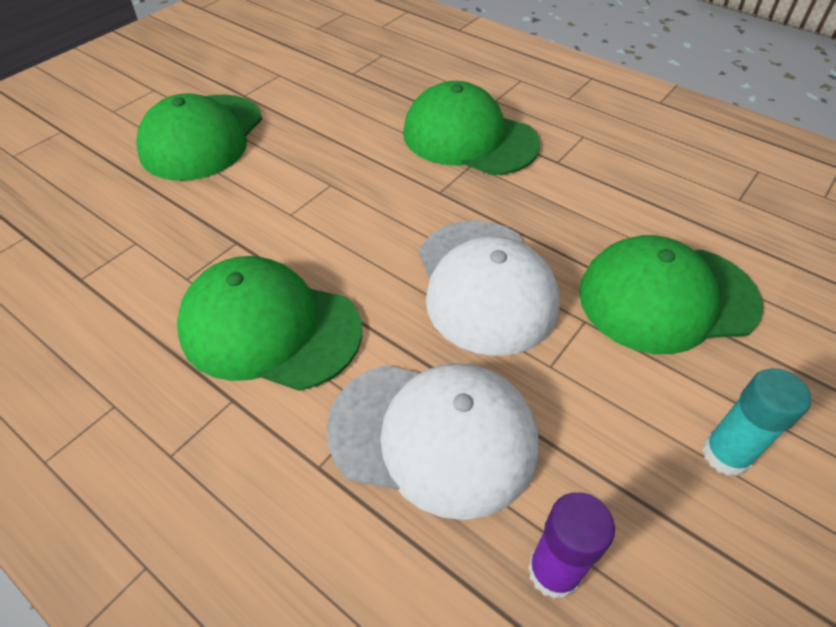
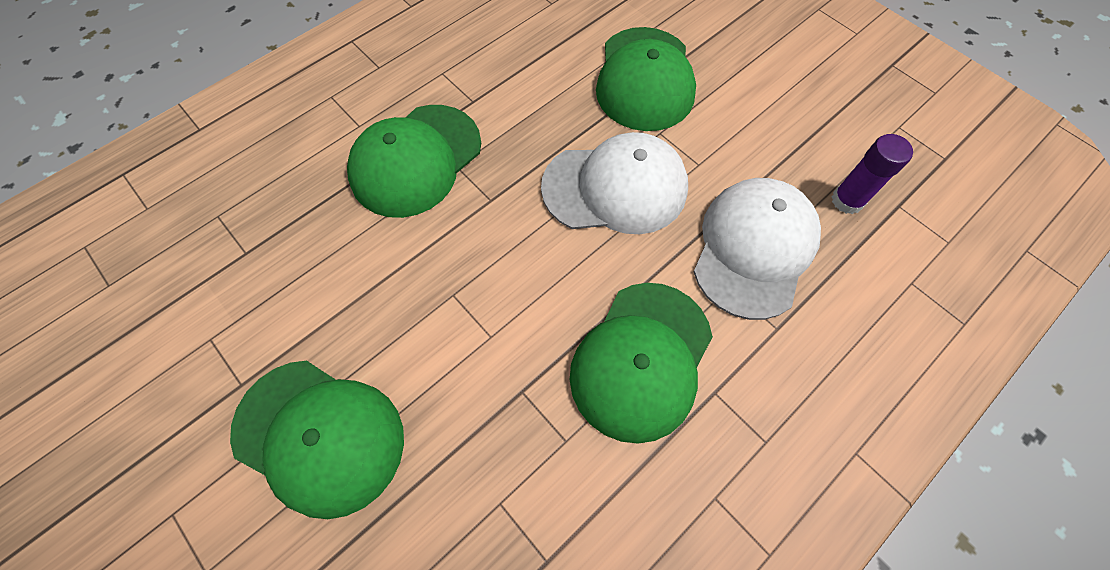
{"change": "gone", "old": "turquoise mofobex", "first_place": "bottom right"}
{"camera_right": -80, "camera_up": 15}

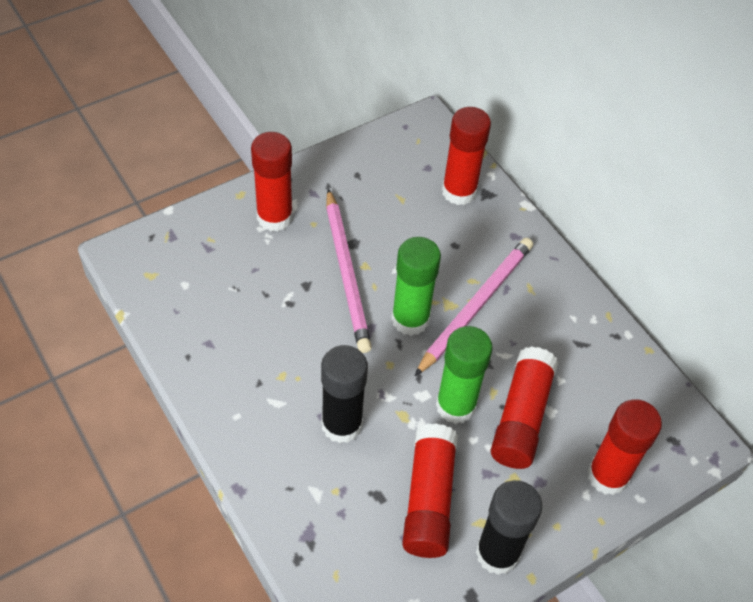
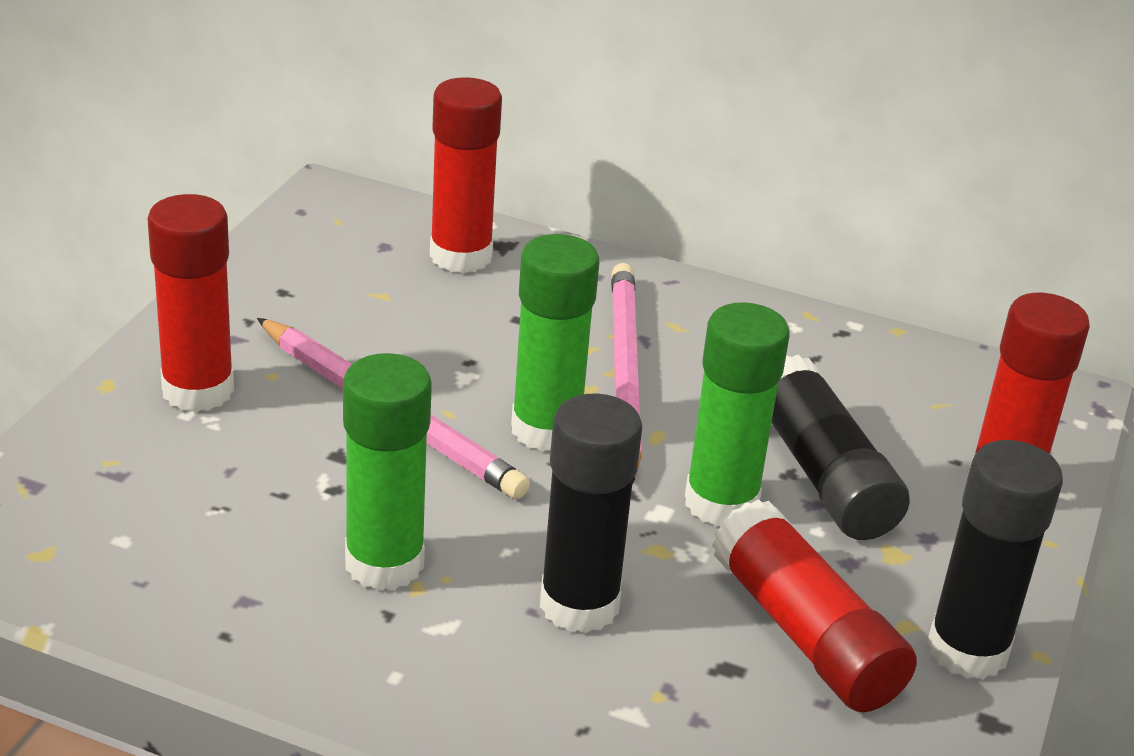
{"change": "new", "new": "green mofobex (no. 1 from left)", "second_place": "centre"}
{"change": "repainted", "old": "red mofobex (no. 4 from left)", "new": "black mofobex (no. 2 from left)", "first_place": "bottom right", "second_place": "middle right"}
{"camera_right": -35, "camera_up": -20}

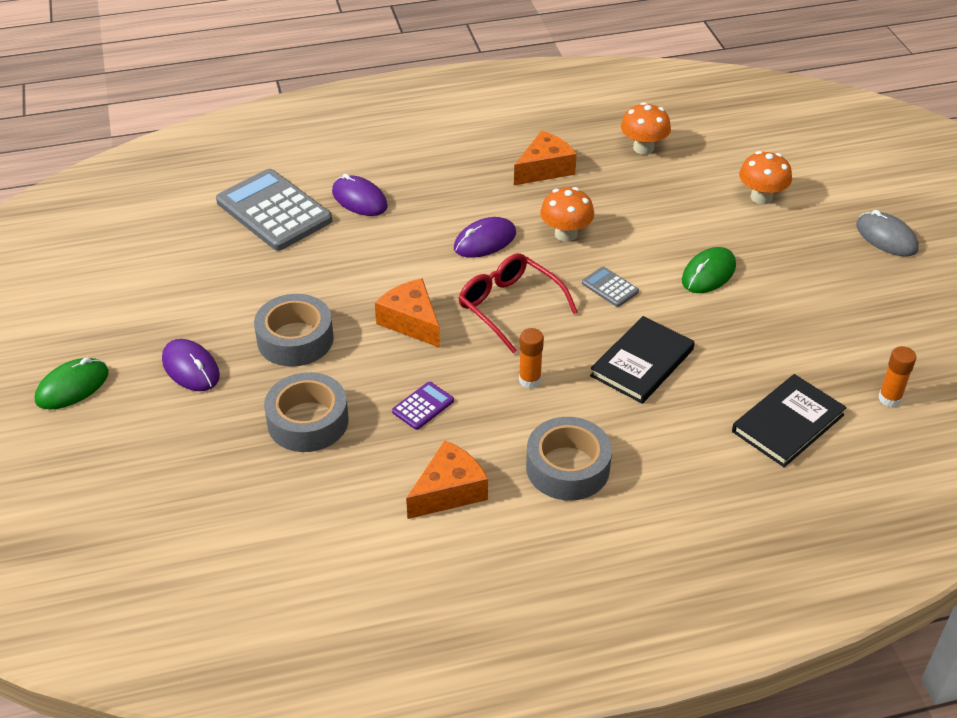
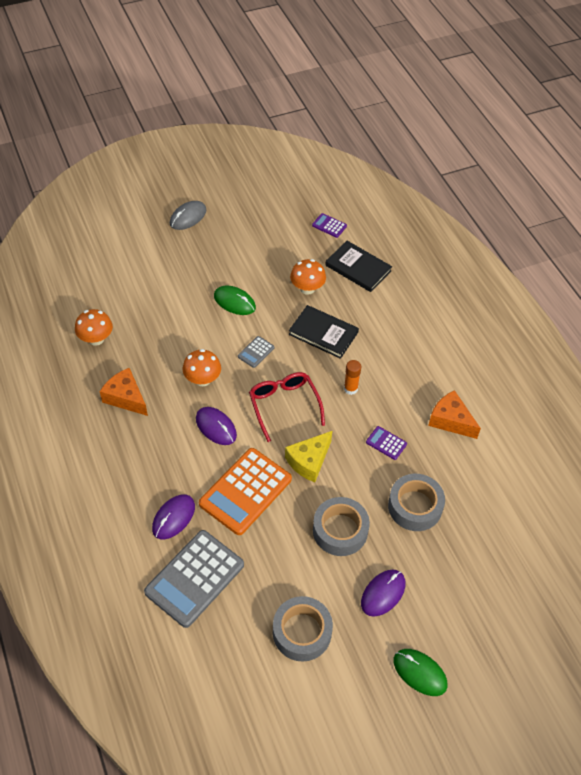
{"change": "new", "new": "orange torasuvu", "second_place": "centre"}
{"change": "rotated", "old": "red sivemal", "first_place": "centre", "second_place": "centre", "degrees": 120}
{"change": "shifted", "old": "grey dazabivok (no. 3 from left in the first image)", "new": "grey dazabivok (no. 1 from left)", "first_place": "centre", "second_place": "bottom centre"}
{"change": "repainted", "old": "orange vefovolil (no. 1 from left)", "new": "yellow vefovolil", "first_place": "centre", "second_place": "centre"}
{"change": "shifted", "old": "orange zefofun (no. 3 from left)", "first_place": "top right", "second_place": "centre"}
{"change": "swapped", "old": "orange mofobex (no. 2 from left)", "new": "purple torasuvu (no. 1 from left)", "first_place": "middle right", "second_place": "top centre"}
{"camera_right": -100, "camera_up": 10}

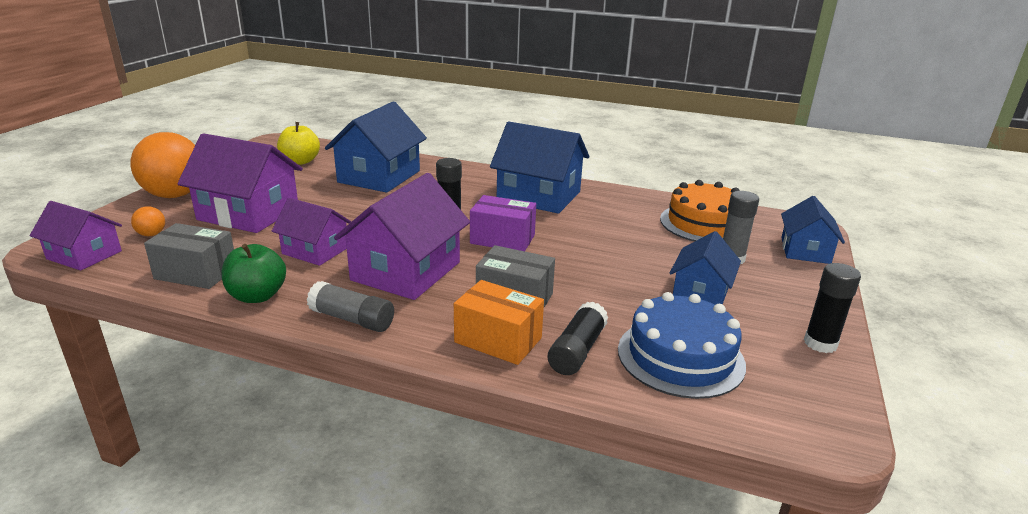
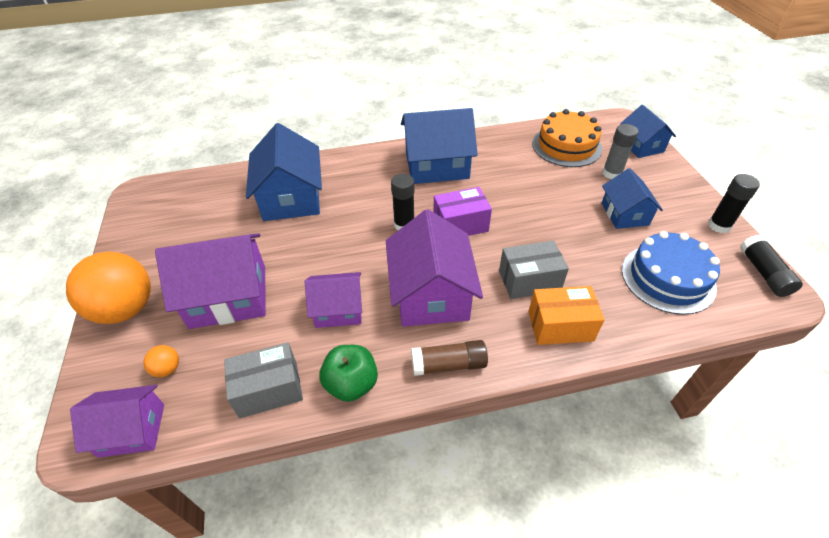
{"change": "repainted", "old": "grey mofobex (no. 1 from left)", "new": "brown mofobex", "first_place": "centre", "second_place": "centre"}
{"change": "shifted", "old": "black mofobex (no. 2 from left in the first image)", "new": "black mofobex (no. 3 from left)", "first_place": "centre", "second_place": "middle right"}
{"change": "gone", "old": "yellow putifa", "first_place": "top left"}
{"camera_right": -30, "camera_up": 20}

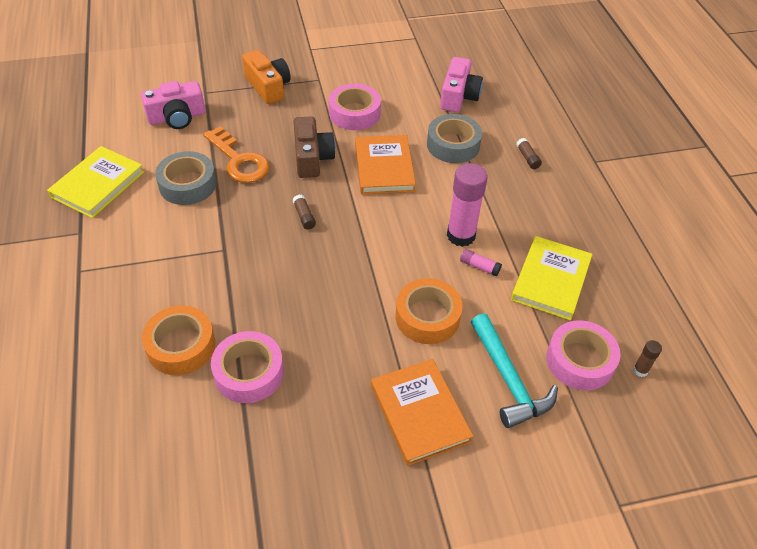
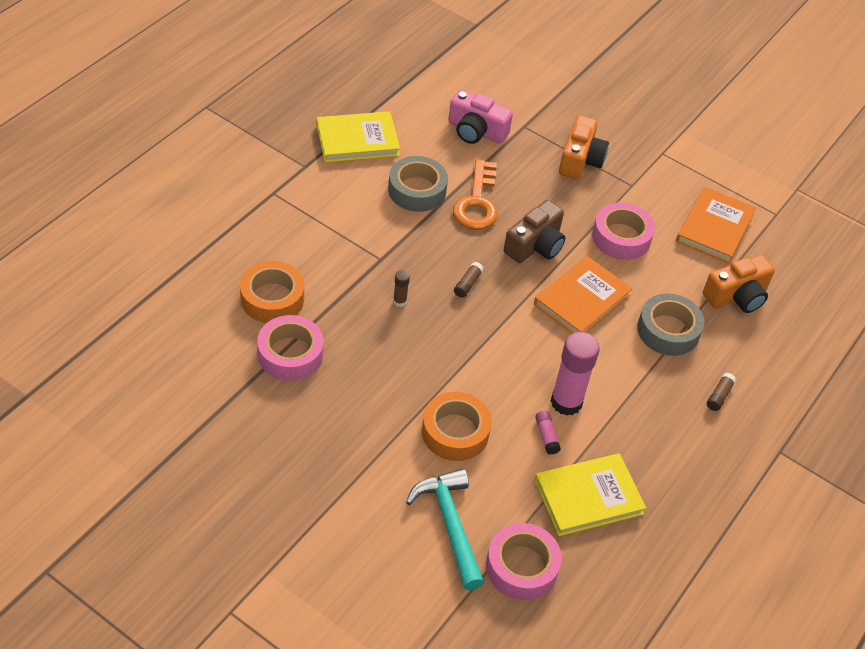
{"change": "shifted", "old": "brown mofobex (no. 3 from left in the first image)", "new": "brown mofobex (no. 1 from left)", "first_place": "middle right", "second_place": "centre"}
{"change": "rotated", "old": "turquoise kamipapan", "first_place": "bottom right", "second_place": "bottom centre", "degrees": 135}
{"change": "shifted", "old": "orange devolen (no. 2 from left)", "first_place": "bottom centre", "second_place": "middle right"}
{"change": "repainted", "old": "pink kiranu (no. 2 from left)", "new": "orange kiranu (no. 2 from left)", "first_place": "top centre", "second_place": "middle right"}
{"camera_right": 45, "camera_up": 0}

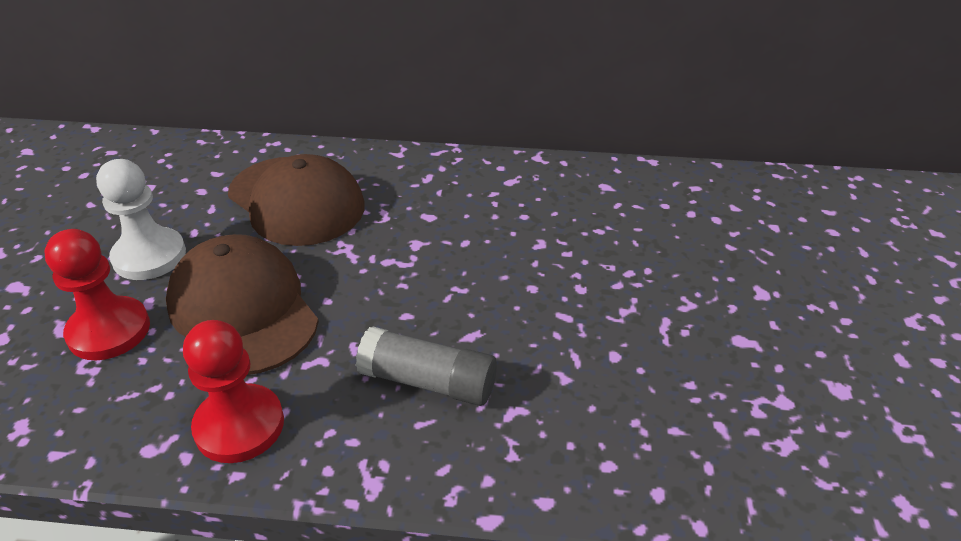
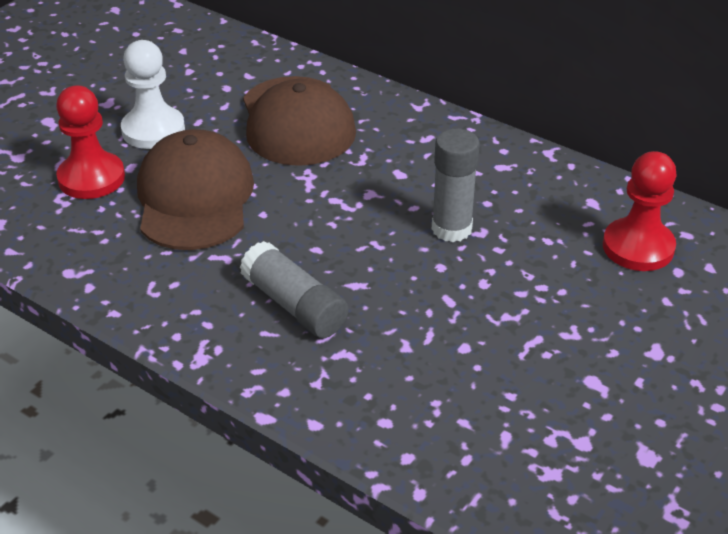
{"change": "new", "new": "grey mofobex (no. 2 from left)", "second_place": "centre"}
{"change": "shifted", "old": "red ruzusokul (no. 2 from left)", "first_place": "bottom left", "second_place": "middle right"}
{"camera_right": 30, "camera_up": 0}

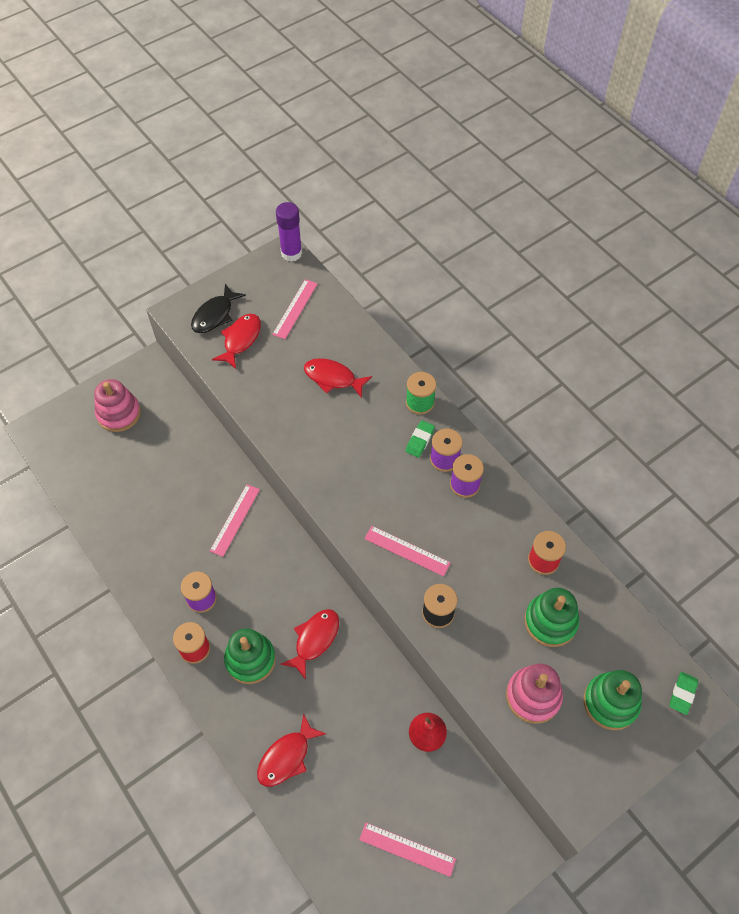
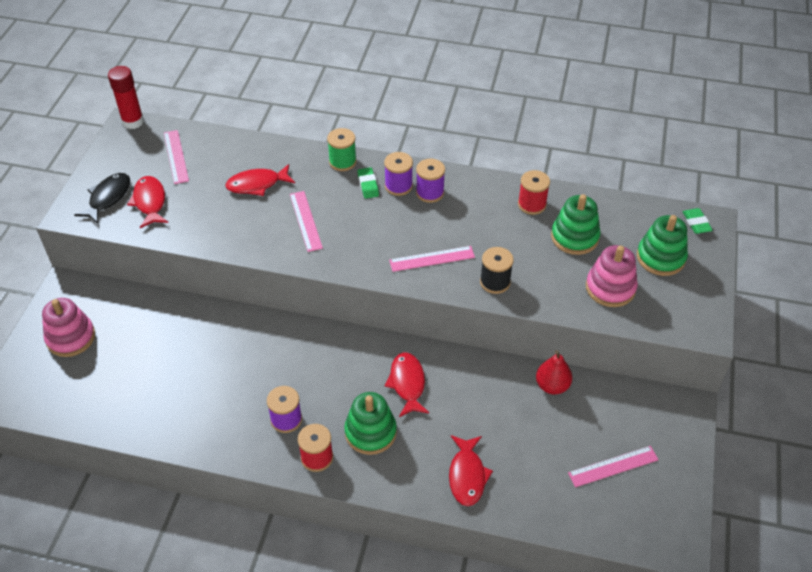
{"change": "rotated", "old": "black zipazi", "first_place": "middle left", "second_place": "middle left", "degrees": -150}
{"change": "repainted", "old": "purple mofobex", "new": "red mofobex", "first_place": "top centre", "second_place": "top left"}
{"change": "shifted", "old": "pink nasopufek (no. 1 from left in the first image)", "new": "pink nasopufek (no. 2 from left)", "first_place": "middle left", "second_place": "centre"}
{"camera_right": -40, "camera_up": -10}

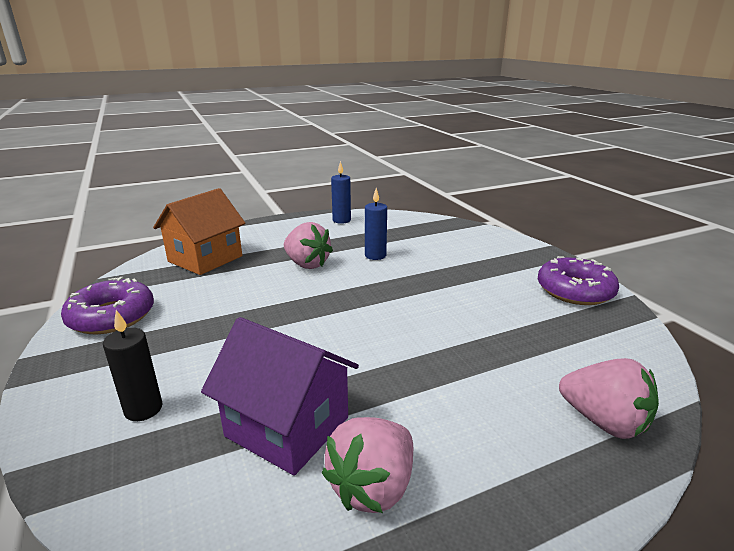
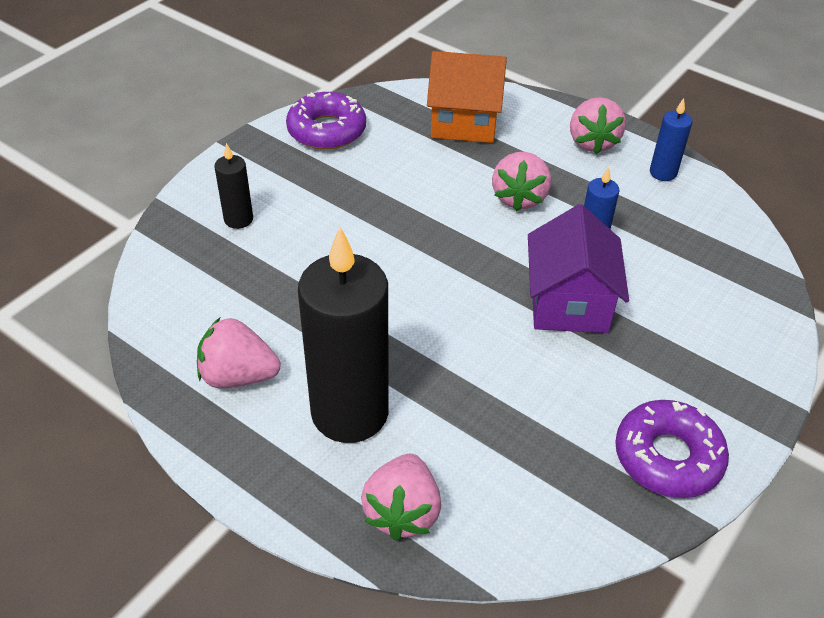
{"change": "new", "new": "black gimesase (no. 2 from left)", "second_place": "centre"}
{"change": "shifted", "old": "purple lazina", "first_place": "bottom centre", "second_place": "middle right"}
{"change": "new", "new": "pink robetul (no. 4 from left)", "second_place": "top right"}
{"camera_right": 60, "camera_up": 20}

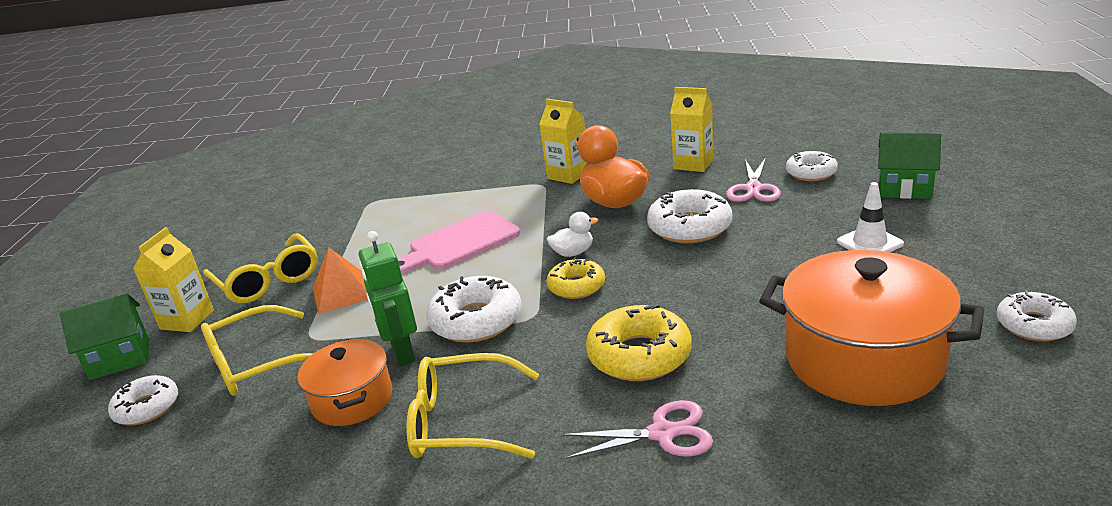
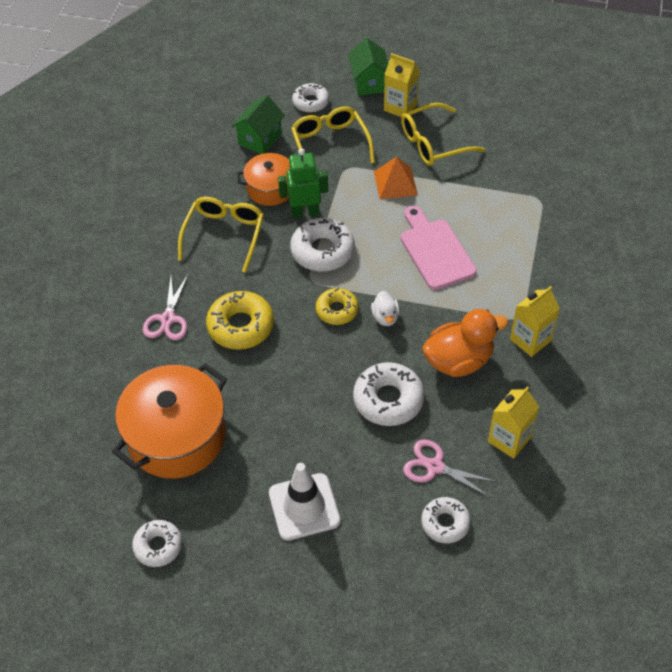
{"change": "shifted", "old": "green lazina (no. 2 from left in the first image)", "new": "green lazina (no. 1 from left)", "first_place": "top right", "second_place": "top centre"}
{"change": "scaled", "old": "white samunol", "first_place": "middle right", "second_place": "bottom centre", "factor": 1.55}
{"camera_right": 100, "camera_up": 25}

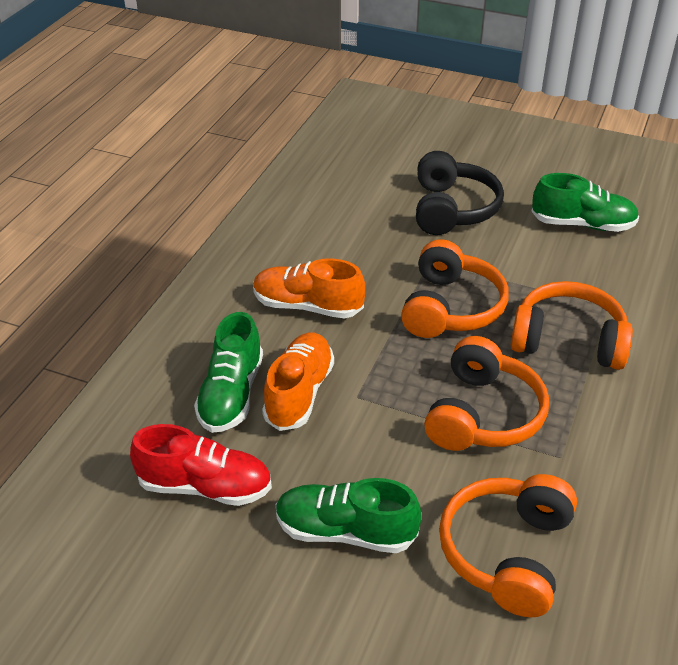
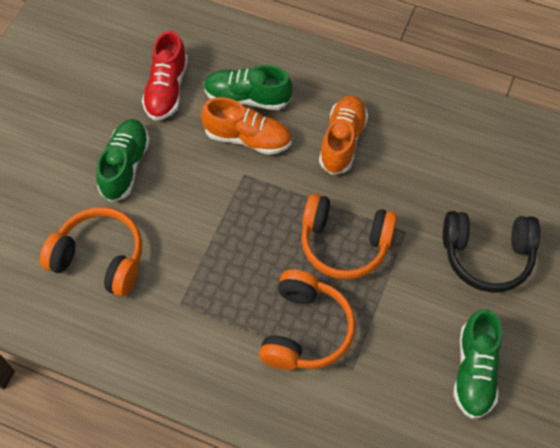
{"change": "gone", "old": "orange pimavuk (no. 2 from left)", "first_place": "middle right"}
{"camera_right": 90, "camera_up": 20}

